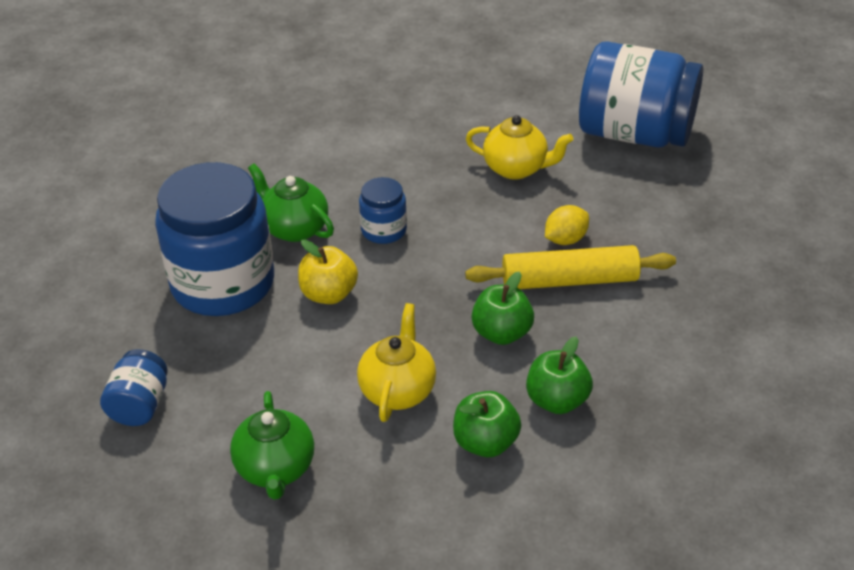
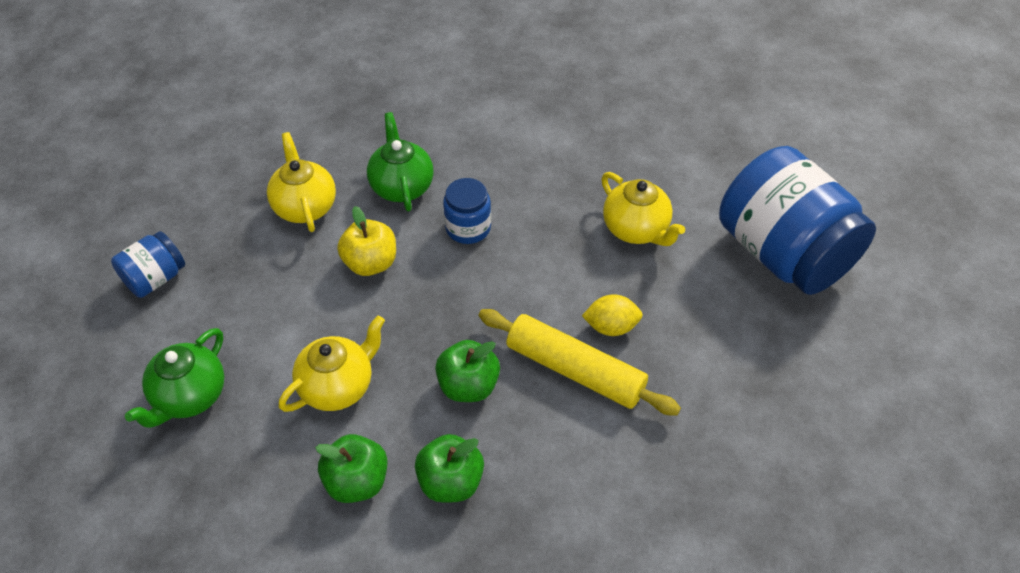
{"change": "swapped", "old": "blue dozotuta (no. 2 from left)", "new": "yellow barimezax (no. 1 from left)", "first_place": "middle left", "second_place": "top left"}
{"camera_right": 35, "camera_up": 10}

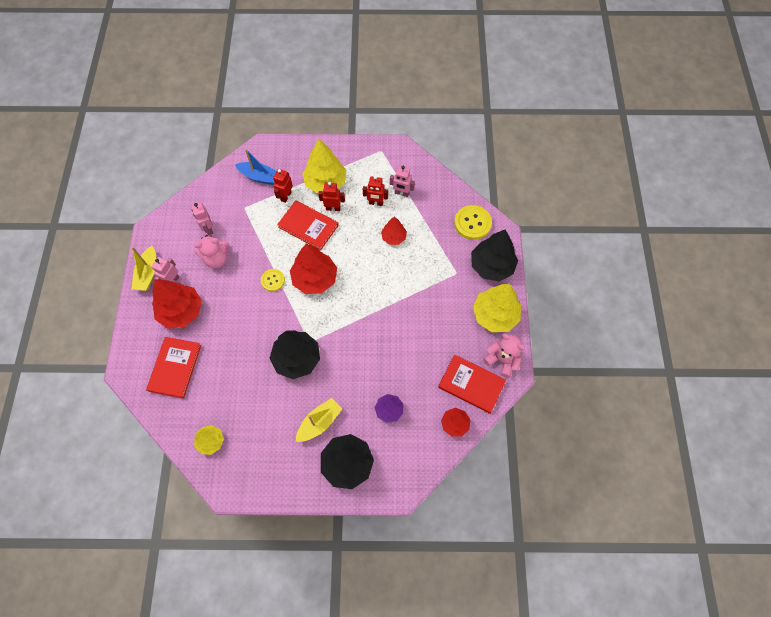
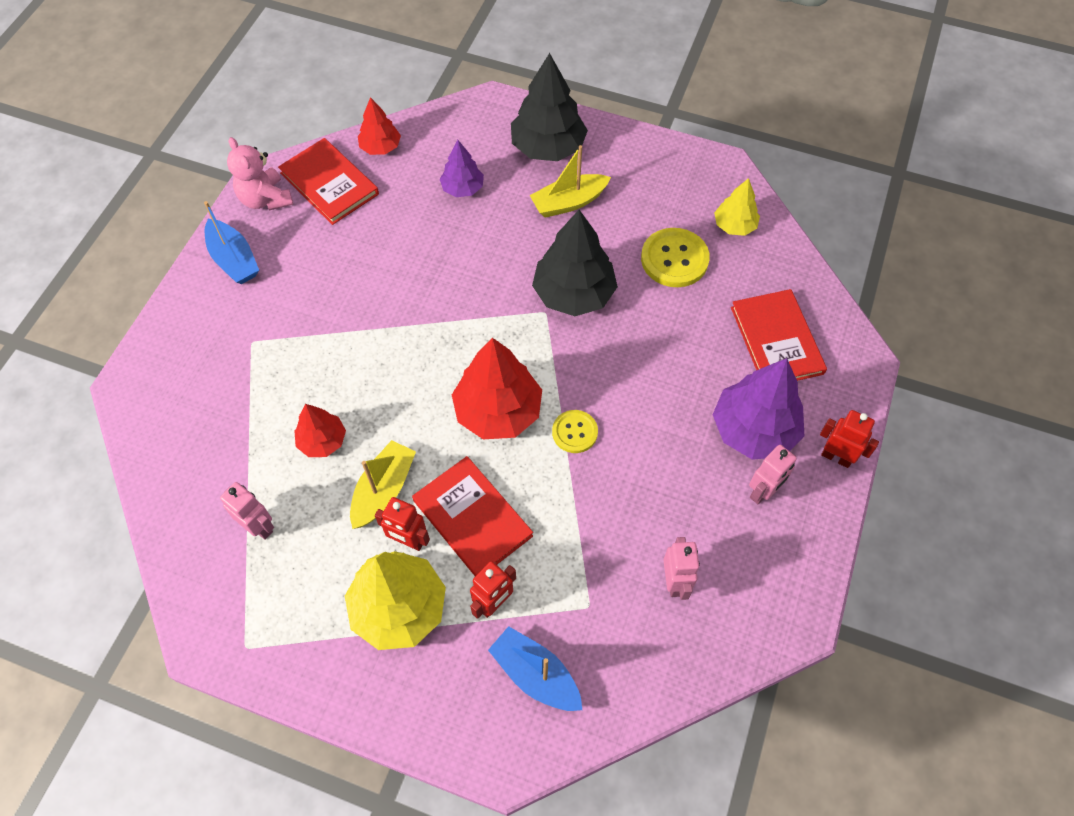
{"change": "swapped", "old": "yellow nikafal (no. 3 from left)", "new": "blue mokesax (no. 1 from left)", "first_place": "centre", "second_place": "top left"}
{"change": "shifted", "old": "yellow mokesax (no. 1 from left)", "first_place": "middle left", "second_place": "centre"}
{"change": "shifted", "old": "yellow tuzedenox (no. 2 from left)", "first_place": "centre", "second_place": "top centre"}
{"change": "repainted", "old": "red nikafal (no. 1 from left)", "new": "purple nikafal (no. 2 from left)", "first_place": "middle left", "second_place": "middle right"}
{"change": "rotated", "old": "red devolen (no. 1 from left in the first image)", "first_place": "middle left", "second_place": "middle right", "degrees": -45}
{"change": "shifted", "old": "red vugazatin (no. 3 from left)", "first_place": "top centre", "second_place": "middle right"}
{"change": "gone", "old": "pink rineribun (no. 1 from left)", "first_place": "middle left"}
{"change": "gone", "old": "black nikafal (no. 3 from left)", "first_place": "centre"}
{"camera_right": -160, "camera_up": -5}

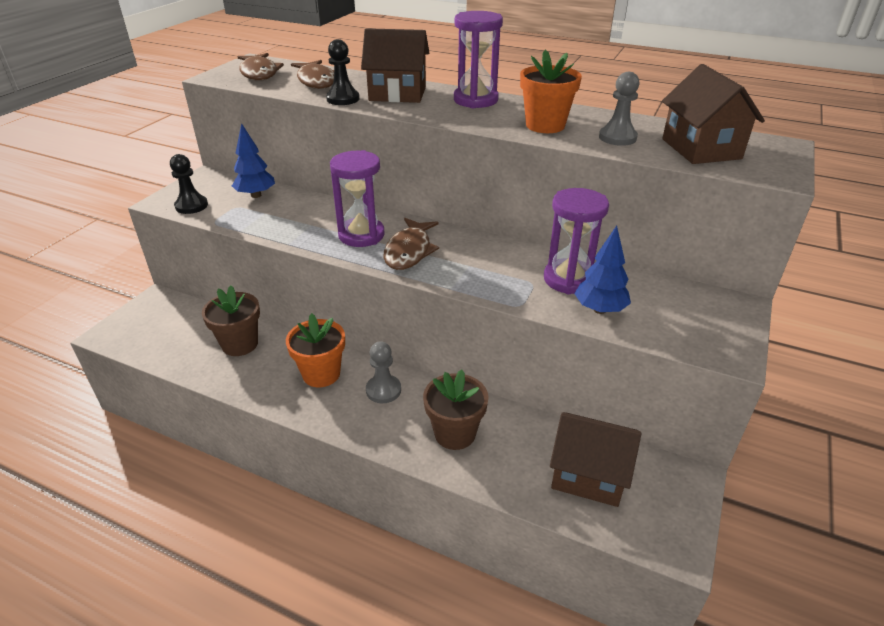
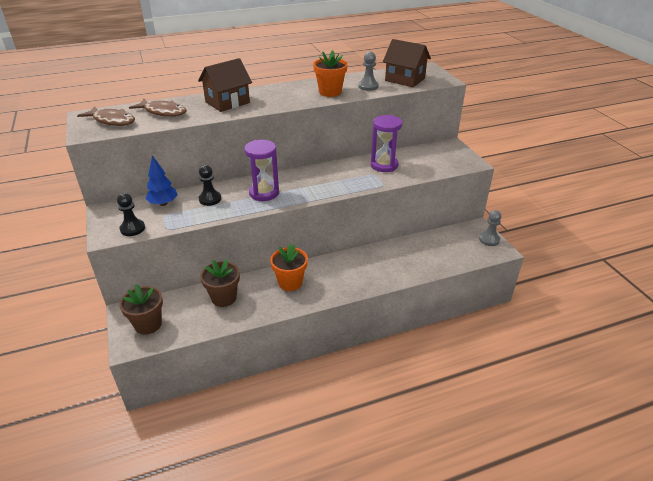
{"change": "shifted", "old": "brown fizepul (no. 2 from left in the first image)", "new": "brown fizepul (no. 1 from left)", "first_place": "centre", "second_place": "middle left"}
{"change": "shifted", "old": "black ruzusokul (no. 2 from left)", "first_place": "top centre", "second_place": "middle left"}
{"change": "shifted", "old": "grey ruzusokul (no. 1 from left in the first image)", "new": "grey ruzusokul (no. 2 from left)", "first_place": "centre", "second_place": "middle right"}
{"change": "gone", "old": "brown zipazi (no. 3 from left)", "first_place": "centre"}
{"change": "gone", "old": "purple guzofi (no. 2 from left)", "first_place": "top centre"}
{"change": "gone", "old": "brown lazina (no. 2 from left)", "first_place": "bottom right"}
{"change": "gone", "old": "blue nikafal (no. 2 from left)", "first_place": "middle right"}
{"camera_right": -45, "camera_up": 0}

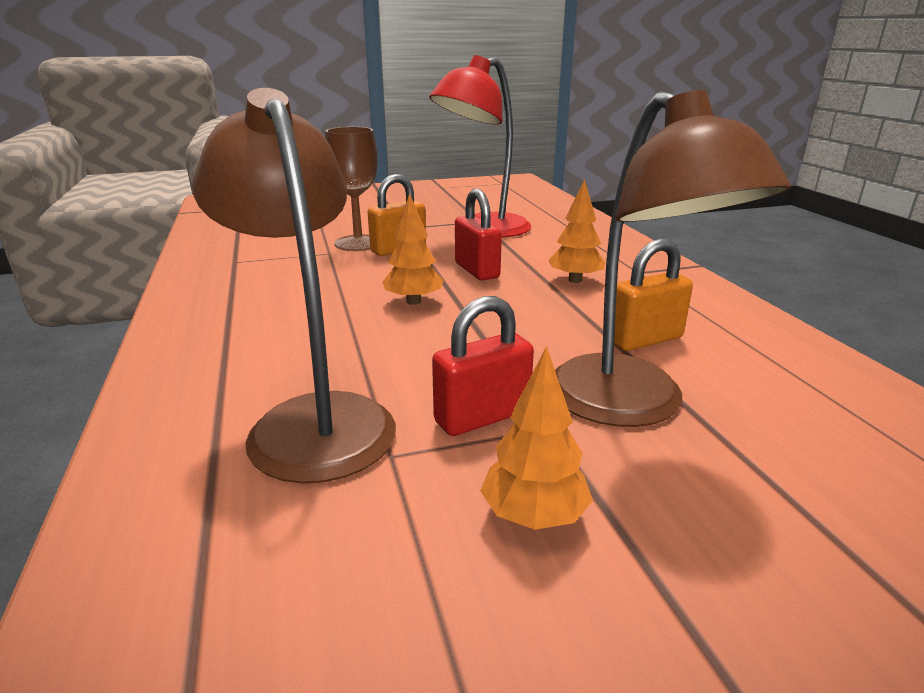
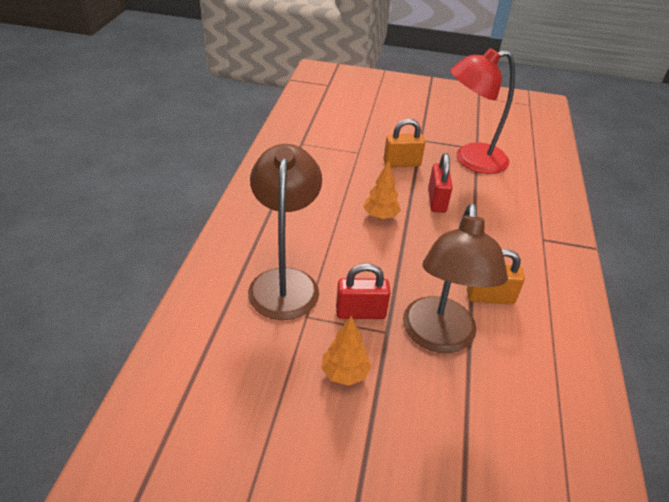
{"change": "gone", "old": "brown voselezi", "first_place": "top centre"}
{"change": "gone", "old": "orange nikafal (no. 3 from left)", "first_place": "centre"}
{"camera_right": 25, "camera_up": 15}

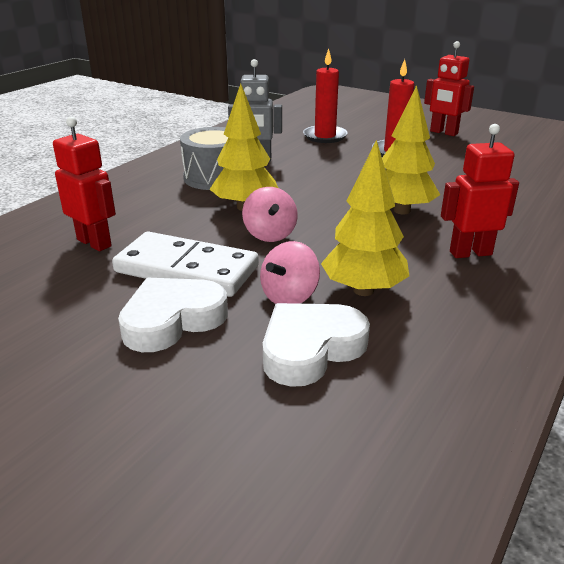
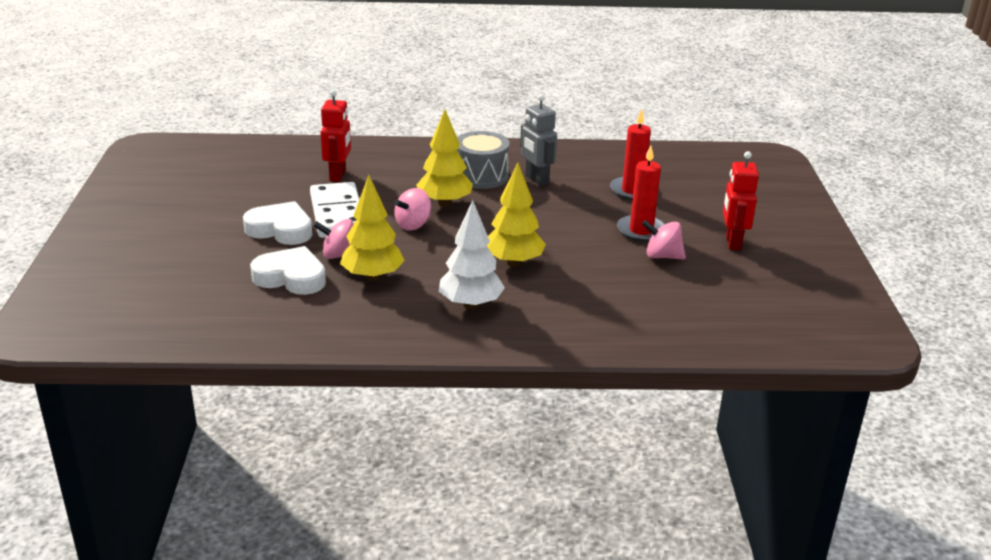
{"change": "swapped", "old": "red vugazatin (no. 3 from left)", "new": "white nikafal", "first_place": "middle right", "second_place": "centre"}
{"change": "new", "new": "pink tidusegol (no. 3 from left)", "second_place": "middle right"}
{"camera_right": 55, "camera_up": 0}

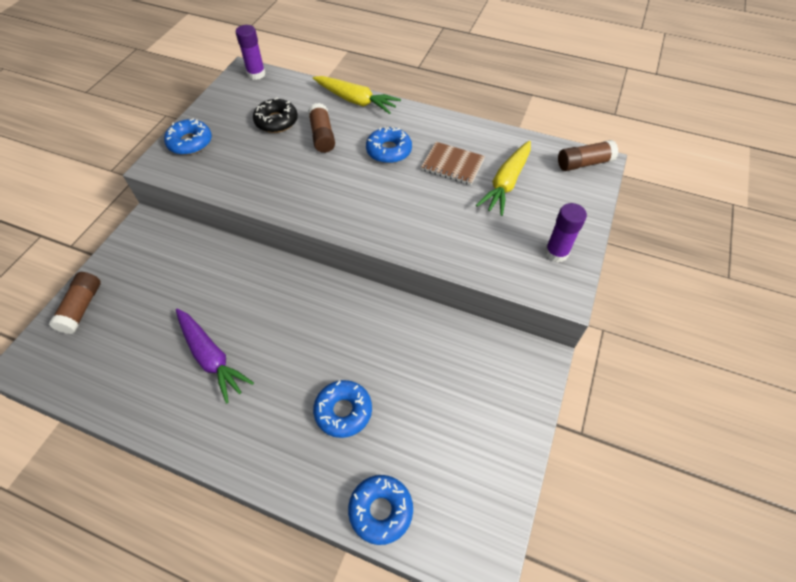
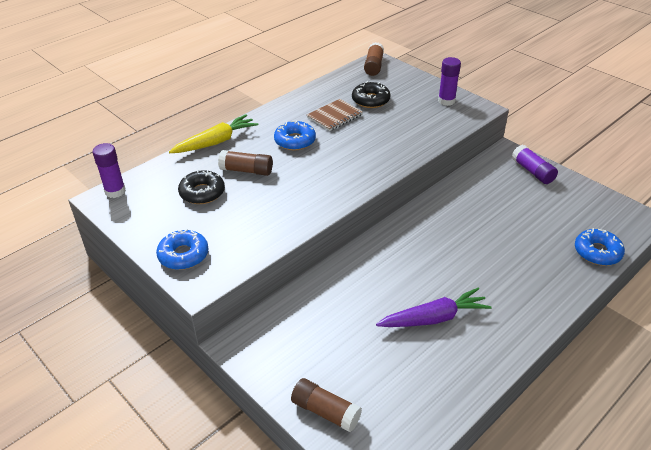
{"change": "swapped", "old": "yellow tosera (no. 2 from left)", "new": "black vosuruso (no. 2 from left)", "first_place": "top centre", "second_place": "top centre"}
{"change": "new", "new": "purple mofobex (no. 3 from left)", "second_place": "middle right"}
{"change": "gone", "old": "blue vosuruso (no. 2 from left)", "first_place": "bottom centre"}
{"camera_right": -65, "camera_up": -15}

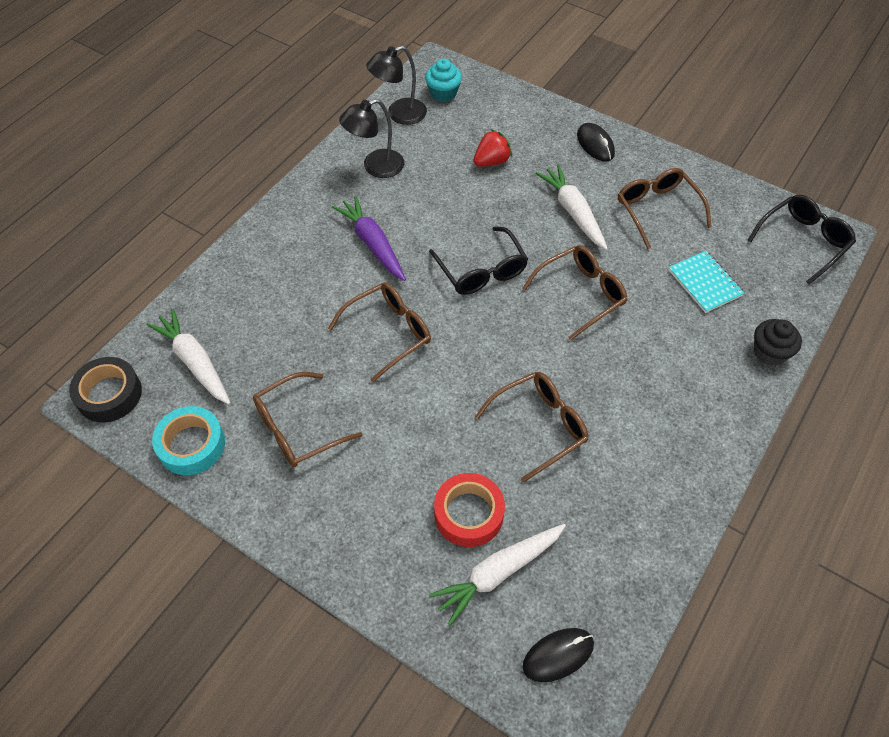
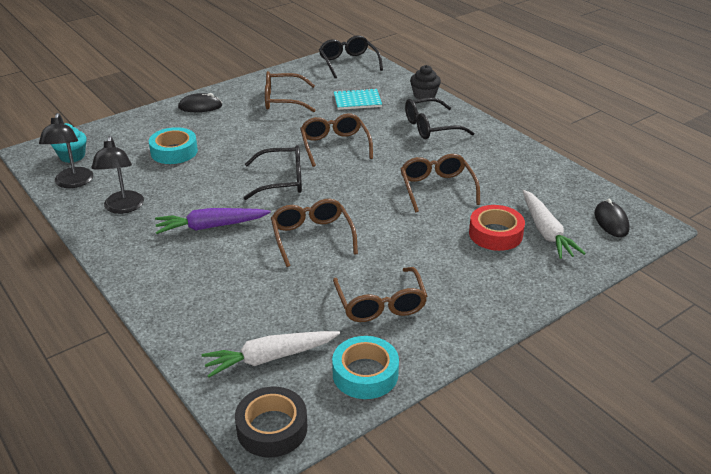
{"change": "swapped", "old": "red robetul", "new": "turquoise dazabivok (no. 1 from left)", "first_place": "top centre", "second_place": "top left"}
{"change": "new", "new": "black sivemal (no. 3 from left)", "second_place": "top centre"}
{"change": "gone", "old": "white tosera (no. 3 from left)", "first_place": "top centre"}
{"camera_right": -70, "camera_up": -20}

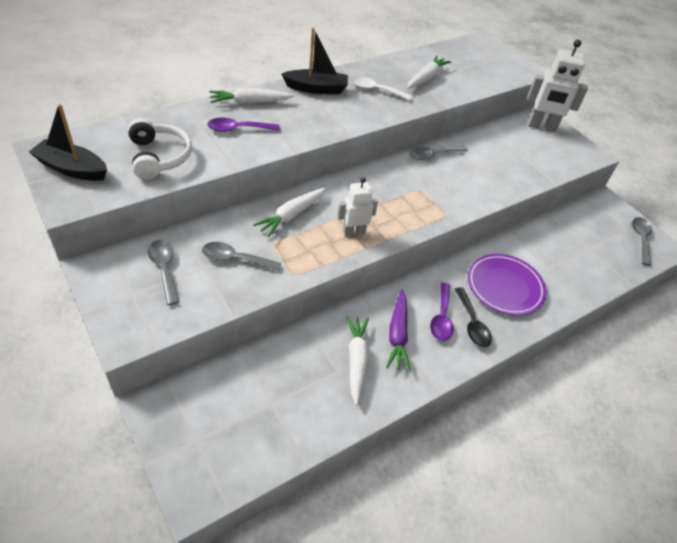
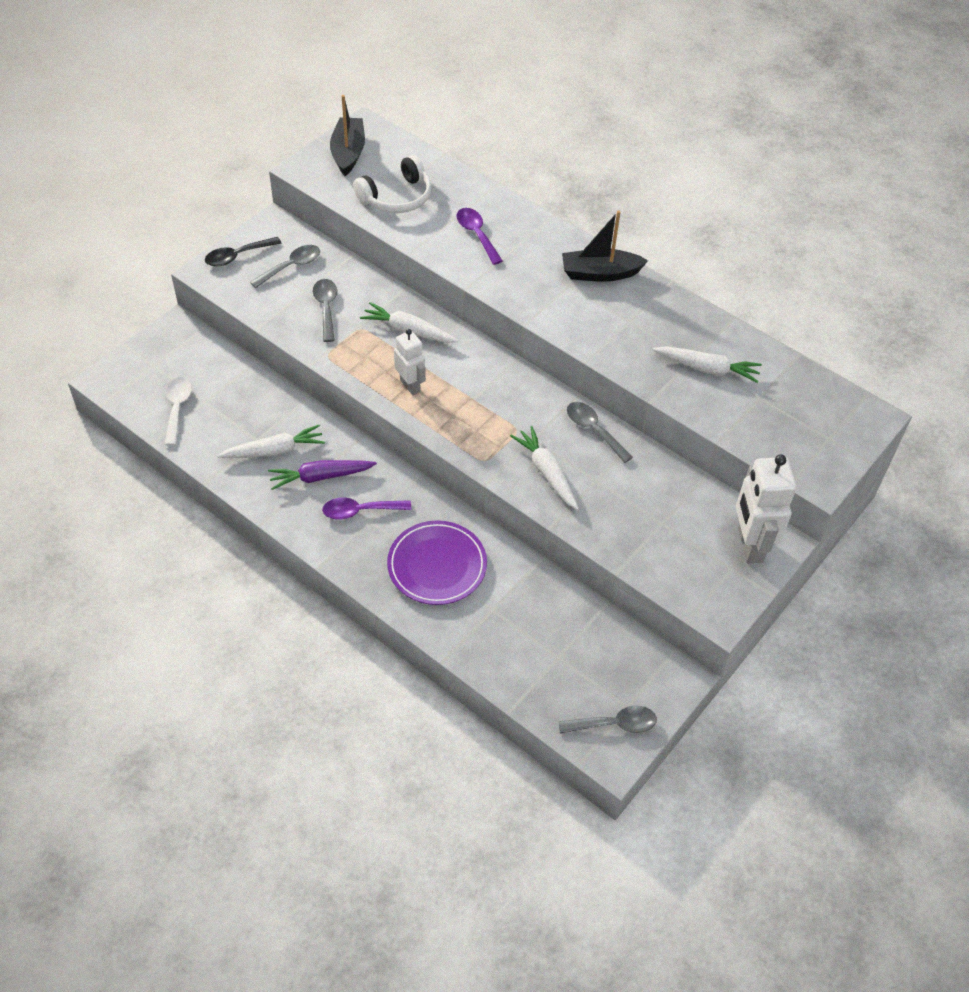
{"change": "shifted", "old": "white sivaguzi", "first_place": "top centre", "second_place": "middle left"}
{"change": "shifted", "old": "black sivaguzi", "first_place": "middle right", "second_place": "top left"}
{"change": "shifted", "old": "white tosera (no. 1 from left in the first image)", "new": "white tosera (no. 3 from left)", "first_place": "top centre", "second_place": "centre"}
{"change": "rotated", "old": "black mokesax (no. 2 from left)", "first_place": "top centre", "second_place": "top centre", "degrees": 105}
{"camera_right": 75, "camera_up": 5}

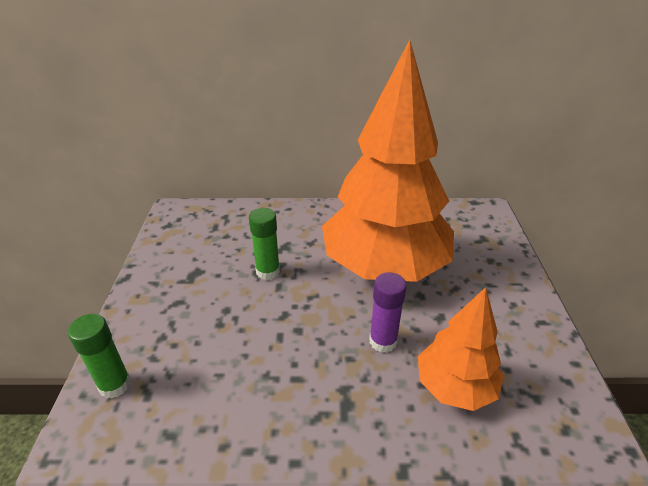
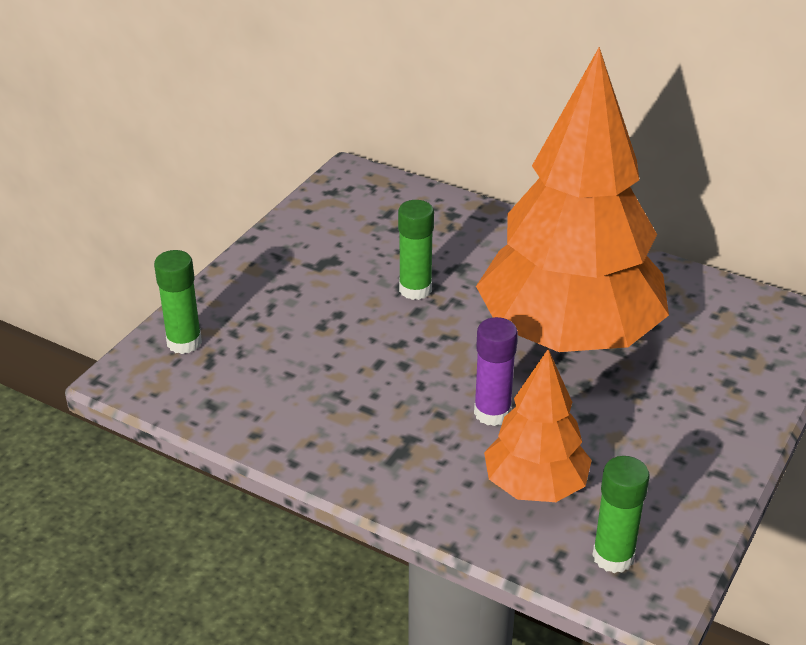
{"change": "new", "new": "green mofobex (no. 3 from left)", "second_place": "bottom right"}
{"camera_right": 30, "camera_up": 0}

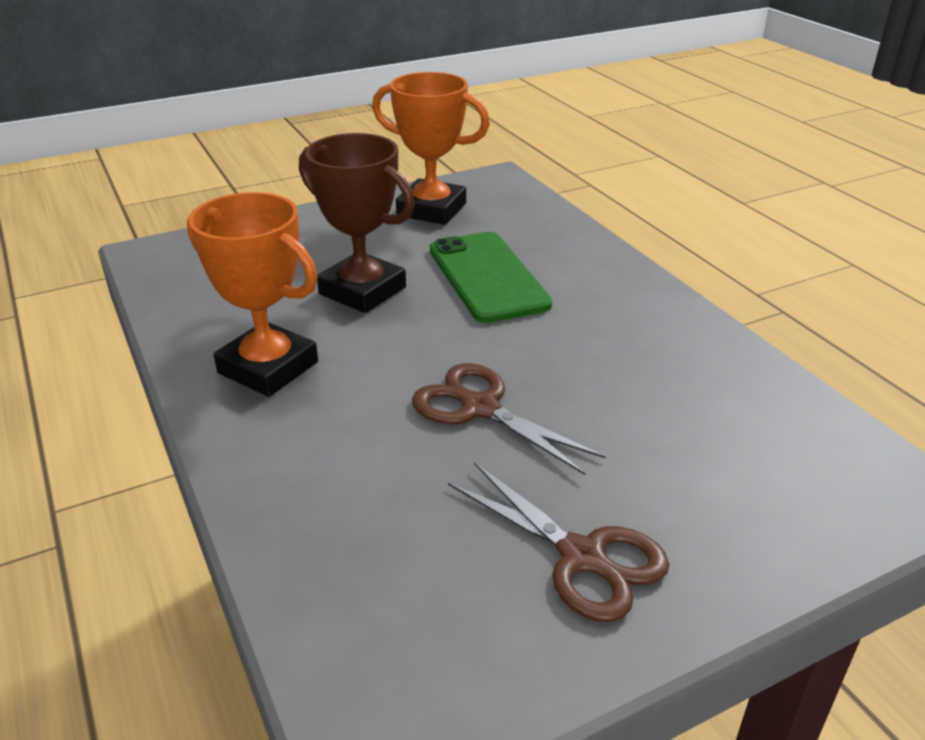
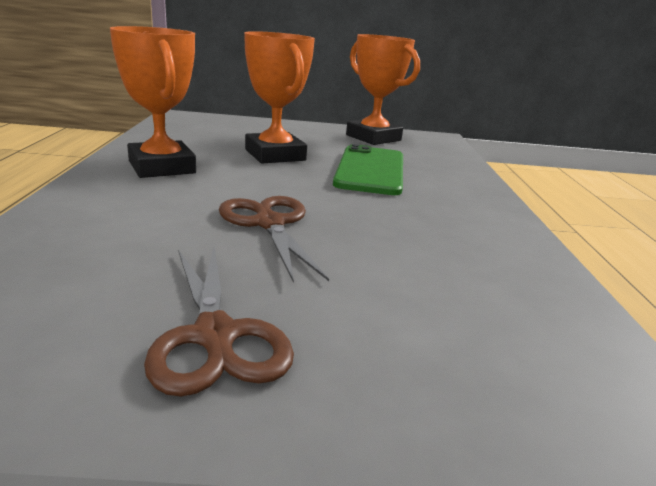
{"change": "repainted", "old": "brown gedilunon", "new": "orange gedilunon (no. 2 from left)", "first_place": "top centre", "second_place": "top centre"}
{"camera_right": 25, "camera_up": -10}

